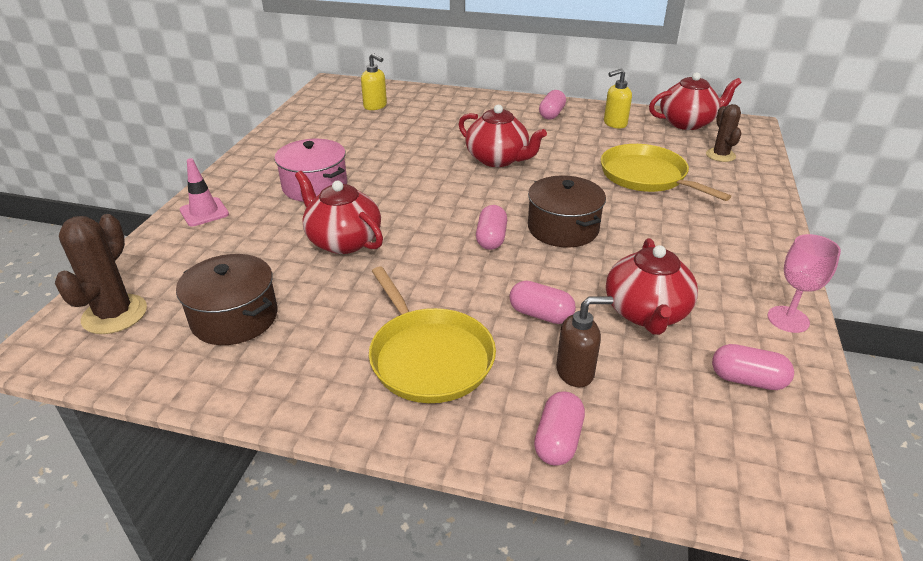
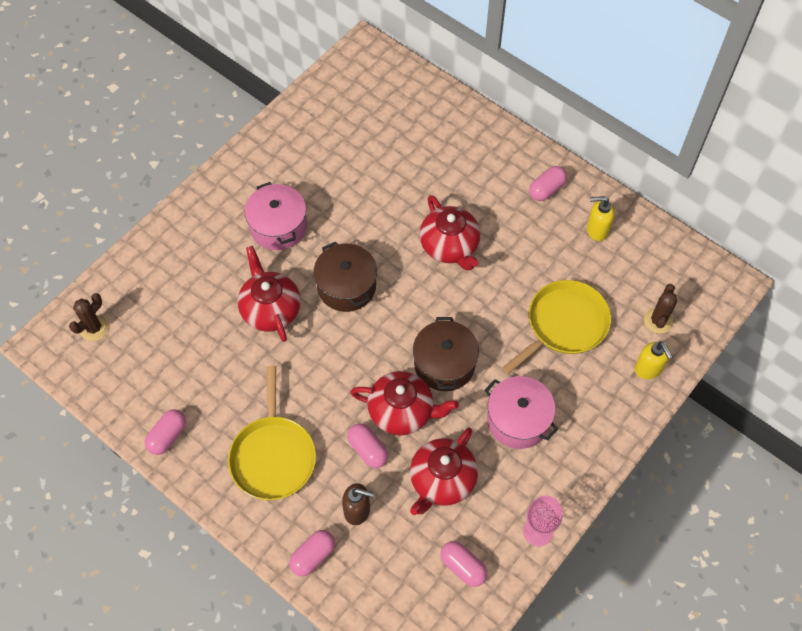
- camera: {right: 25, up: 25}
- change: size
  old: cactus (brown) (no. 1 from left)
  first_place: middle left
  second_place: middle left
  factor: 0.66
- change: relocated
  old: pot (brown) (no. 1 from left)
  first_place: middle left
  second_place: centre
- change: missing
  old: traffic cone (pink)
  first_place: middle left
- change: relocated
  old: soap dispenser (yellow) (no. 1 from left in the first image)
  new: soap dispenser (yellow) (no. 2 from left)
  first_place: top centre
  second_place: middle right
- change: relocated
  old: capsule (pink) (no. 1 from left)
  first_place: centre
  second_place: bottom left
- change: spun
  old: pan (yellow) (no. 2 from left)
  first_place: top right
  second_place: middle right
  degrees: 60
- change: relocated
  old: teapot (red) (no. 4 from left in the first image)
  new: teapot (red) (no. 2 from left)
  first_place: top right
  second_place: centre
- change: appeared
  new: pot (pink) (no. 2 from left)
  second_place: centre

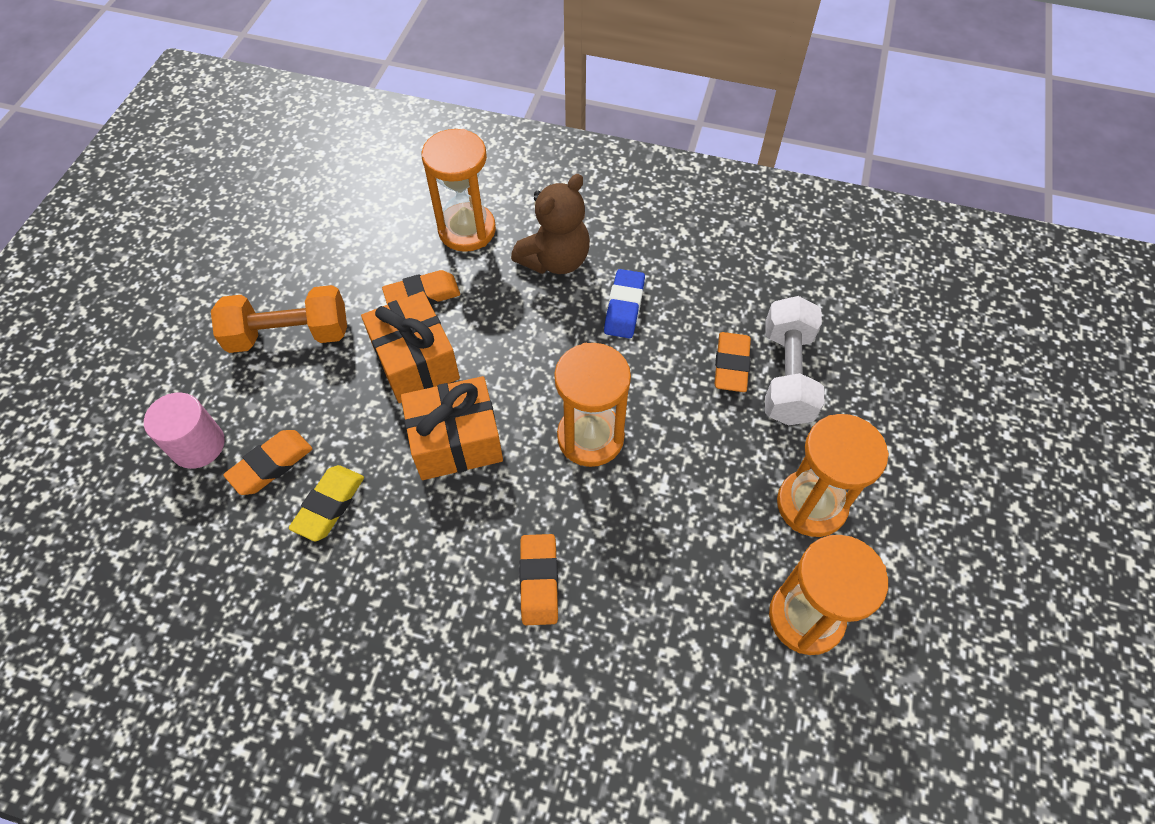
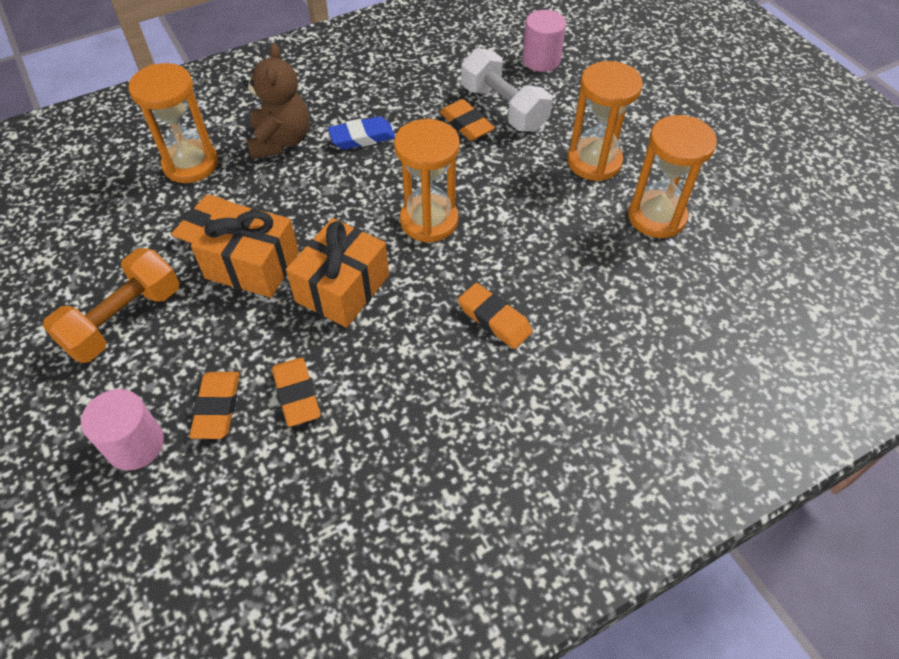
- camera: {right: -45, up: -5}
- change: colour
  old: eraser (yellow)
  new: eraser (orange) (no. 3 from left)
  first_place: middle left
  second_place: middle left
- change: spun
  old: eraser (blue)
  first_place: centre
  second_place: top centre
  degrees: -75
- change: appeared
  new: cylinder (pink) (no. 2 from left)
  second_place: top centre

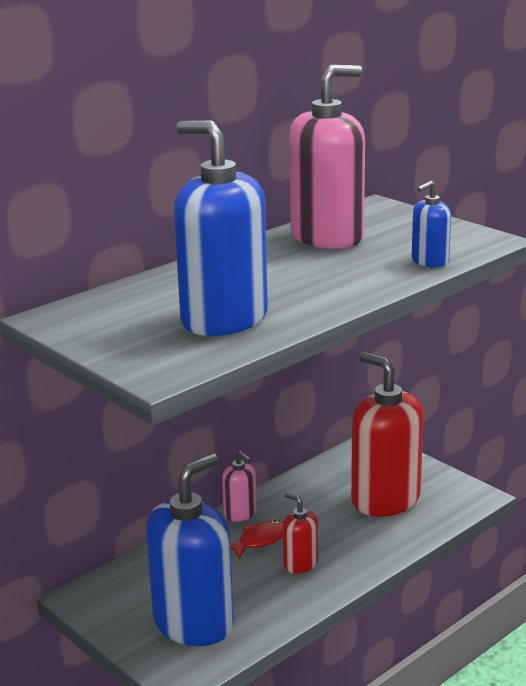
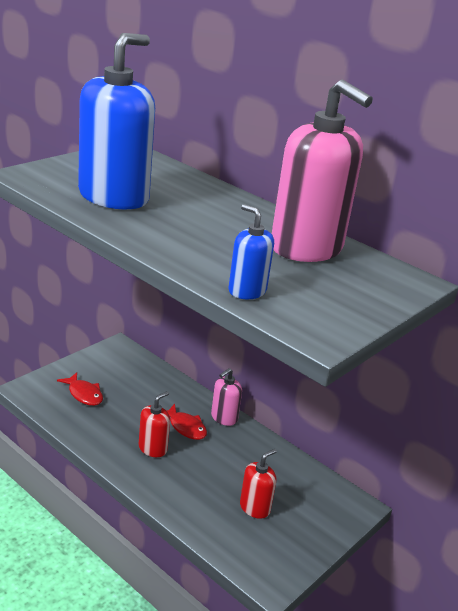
- camera: {right: 80, up: 5}
- change: exchanged
  old: soap dispenser (blue) (no. 1 from left)
  new: fish (red) (no. 1 from left)
  first_place: bottom centre
  second_place: middle left
- change: size
  old: soap dispenser (red) (no. 2 from left)
  first_place: middle right
  second_place: bottom centre
  factor: 0.47

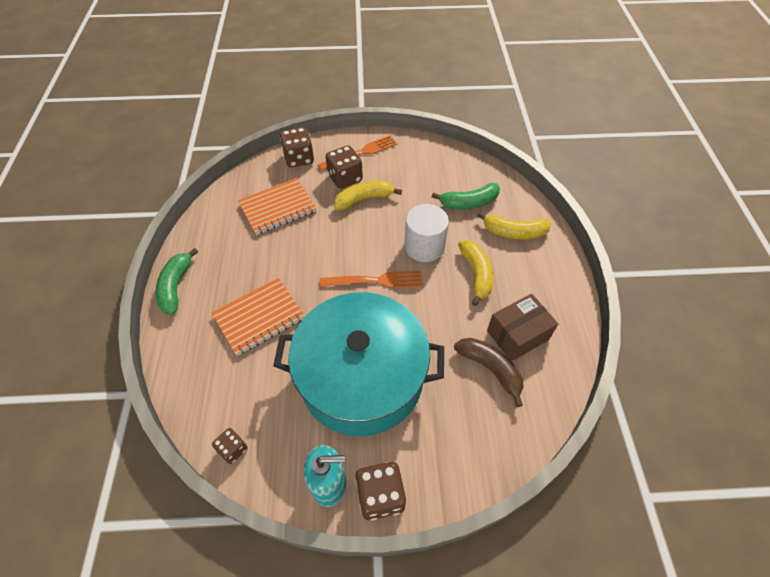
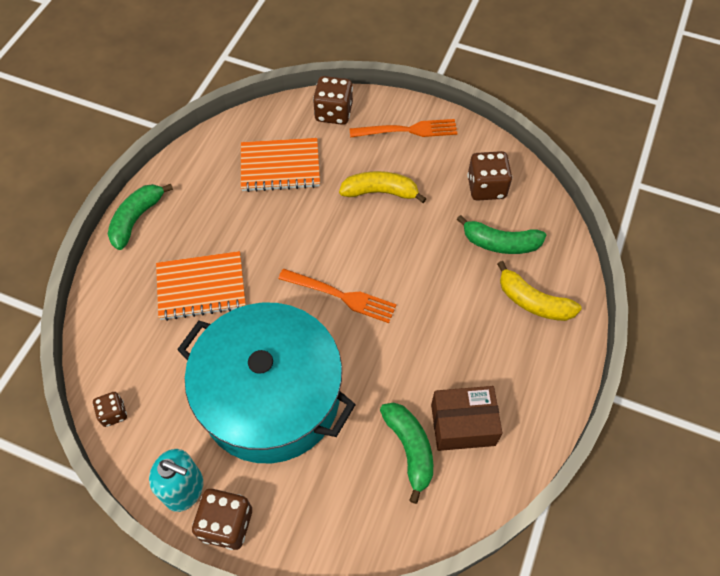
- camera: {right: 25, up: 5}
- change: relocated
  old: dice (brown) (no. 3 from left in the first image)
  new: dice (brown) (no. 4 from left)
  first_place: top centre
  second_place: top right
- change: missing
  old: cylinder (white)
  first_place: centre
- change: colour
  old: banana (brown)
  new: banana (green) (no. 2 from left)
  first_place: centre
  second_place: bottom centre
- change: missing
  old: banana (yellow) (no. 2 from left)
  first_place: centre

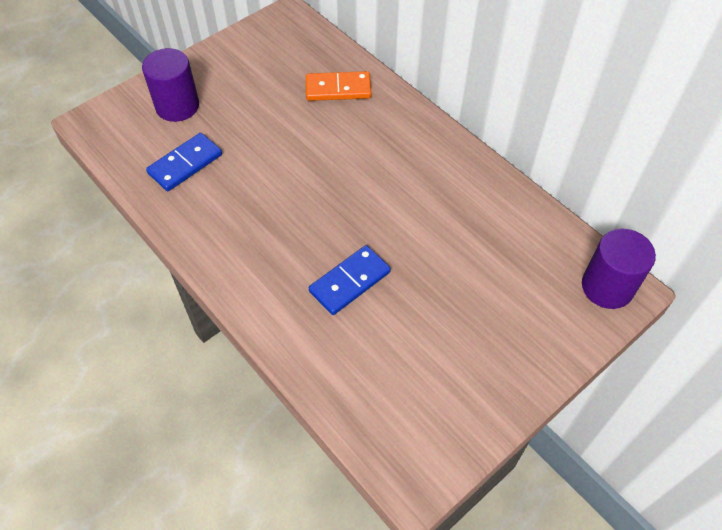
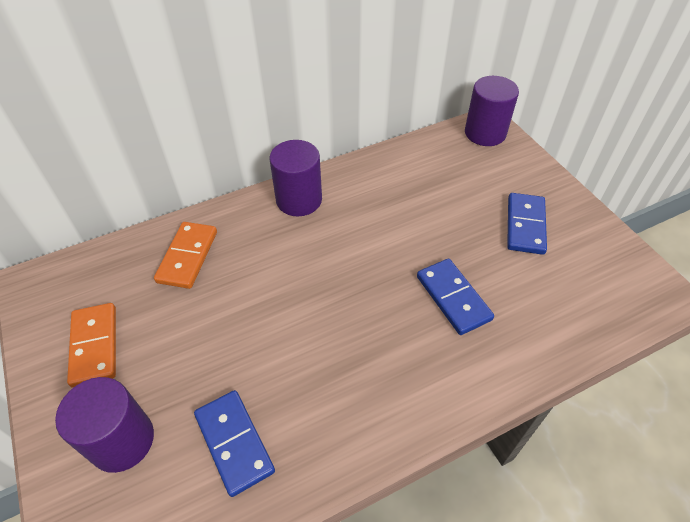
- camera: {right: -75, up: -5}
- change: appeared
  new: domino (orange) (no. 1 from left)
  second_place: middle left
- change: appeared
  new: cylinder (purple) (no. 2 from left)
  second_place: centre
- change: appeared
  new: domino (blue) (no. 3 from left)
  second_place: middle right

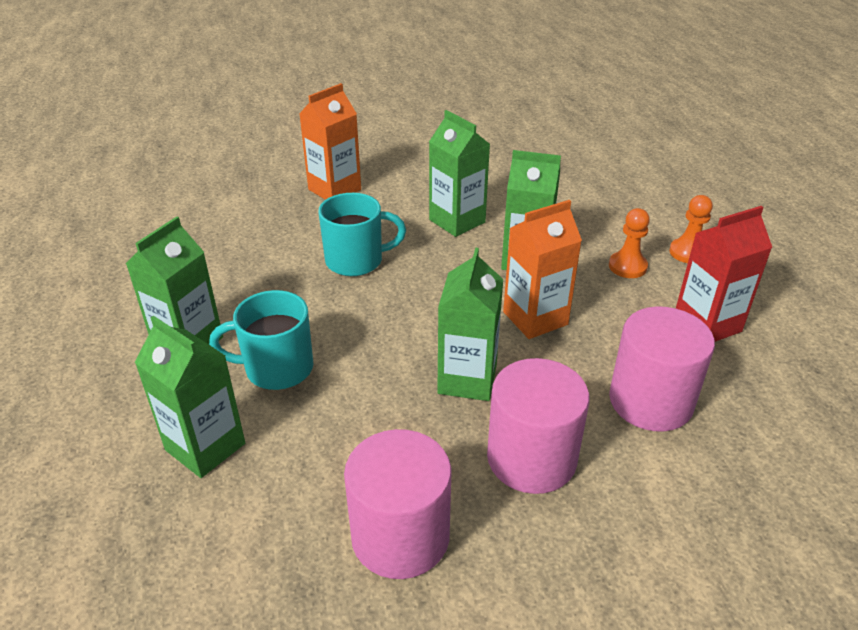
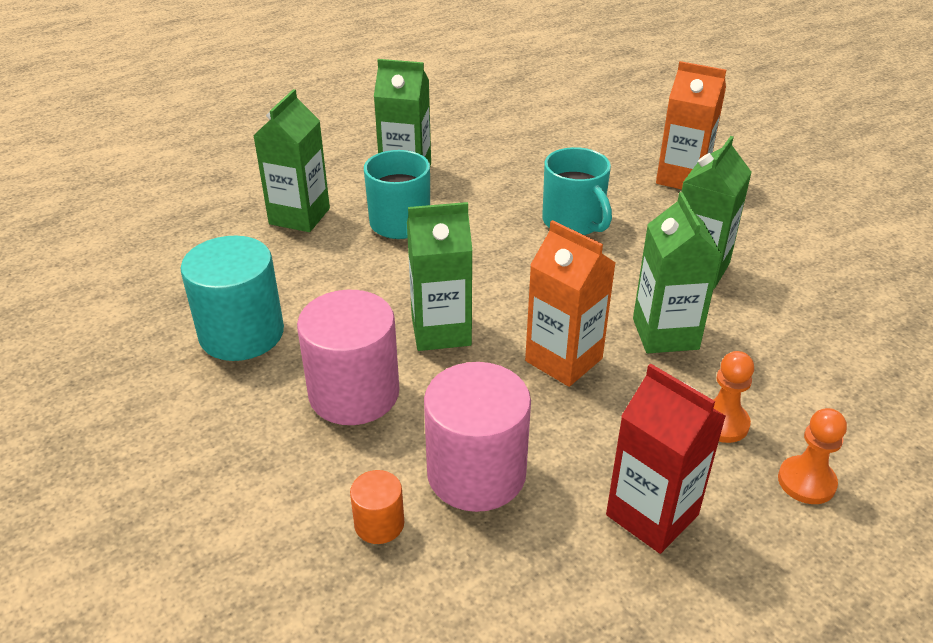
- camera: {right: 70, up: 0}
- change: colour
  old: cylinder (pink) (no. 1 from left)
  new: cylinder (turquoise)
  first_place: bottom centre
  second_place: middle left
- change: appeared
  new: cylinder (orange)
  second_place: bottom centre

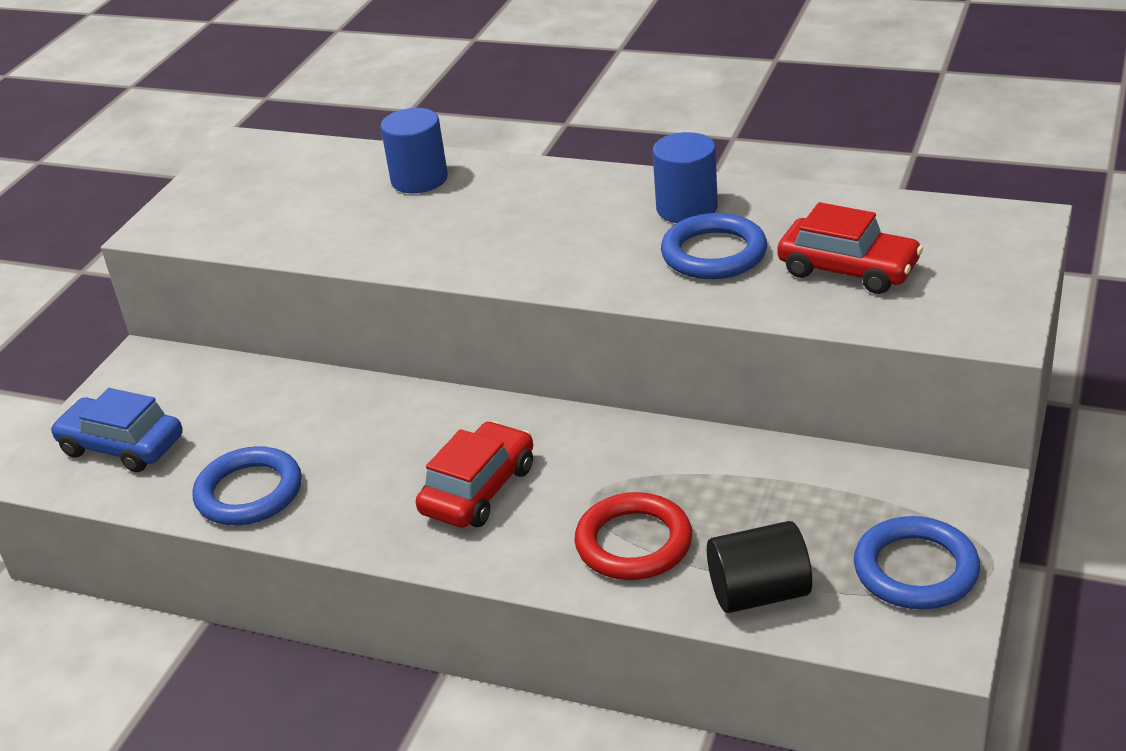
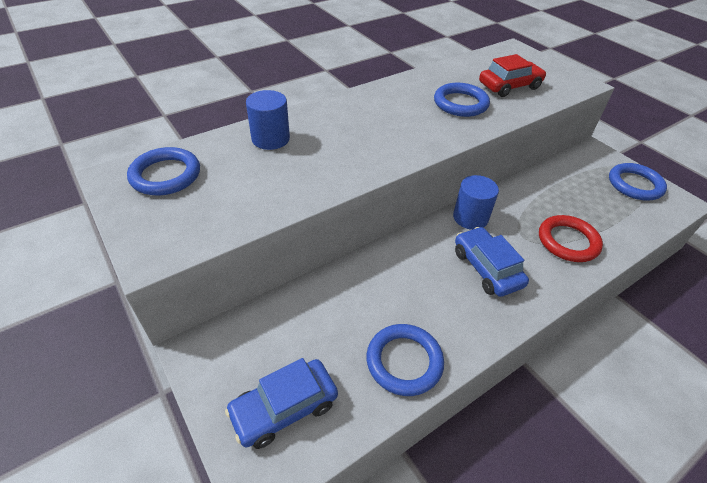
- camera: {right: -60, up: 10}
- change: colour
  old: car (red) (no. 1 from left)
  new: car (blue) (no. 2 from left)
  first_place: centre
  second_place: middle right
- change: relocated
  old: cylinder (blue) (no. 2 from left)
  first_place: top centre
  second_place: middle right
- change: missing
  old: cylinder (black)
  first_place: bottom right
- change: appeared
  new: ring (blue) (no. 1 from left)
  second_place: middle left

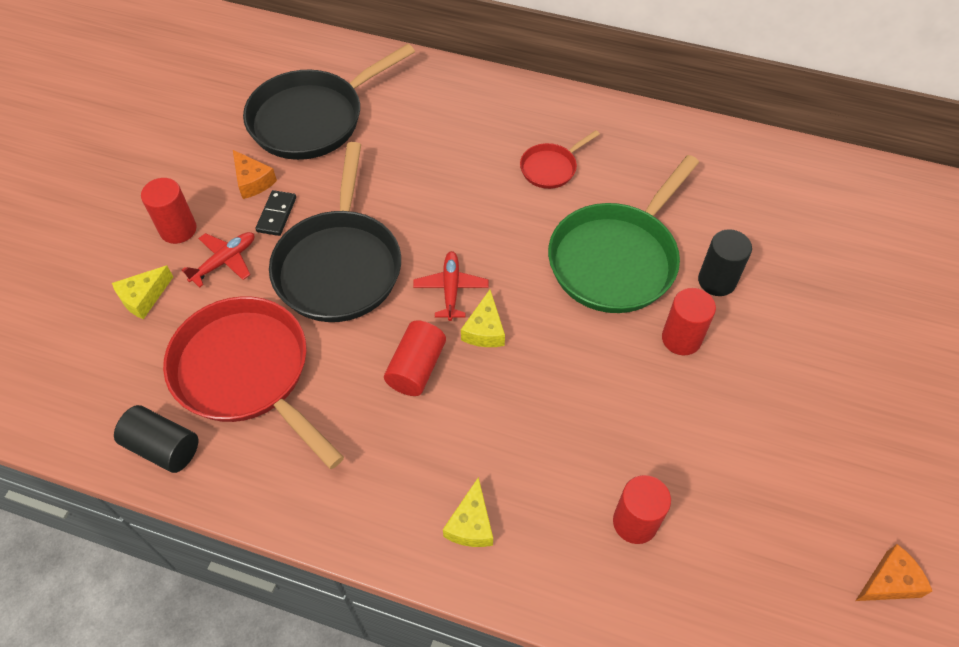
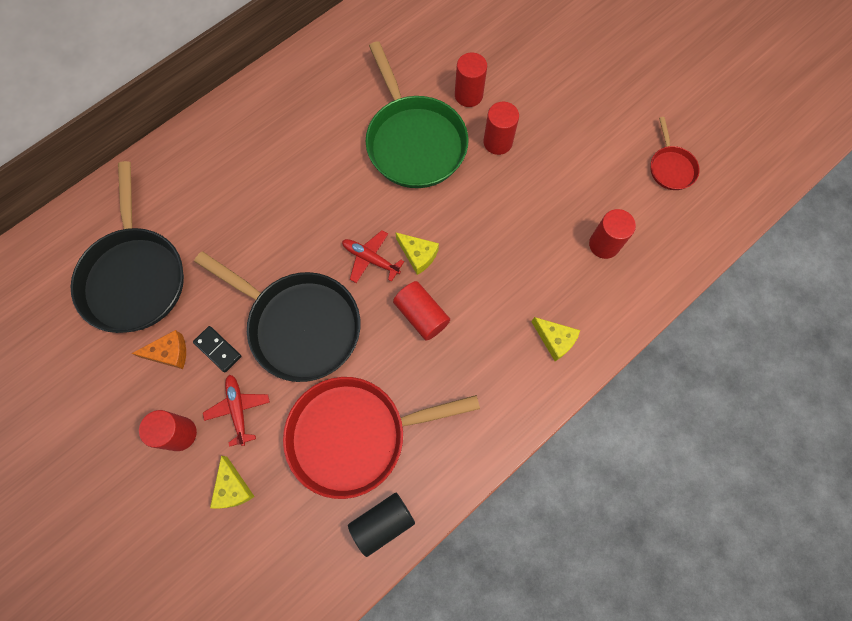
- camera: {right: -60, up: 15}
- change: relocated
  old: pan (red) (no. 2 from left)
  first_place: top centre
  second_place: top right
- change: colour
  old: cylinder (black) (no. 2 from left)
  new: cylinder (red) (no. 3 from left)
  first_place: middle right
  second_place: top centre
- change: missing
  old: cheese (orange) (no. 2 from left)
  first_place: bottom right

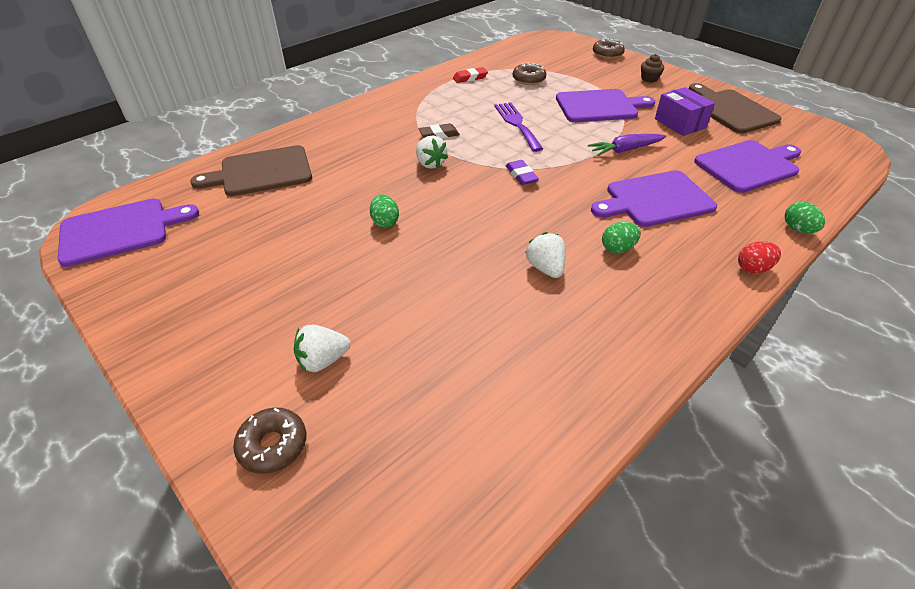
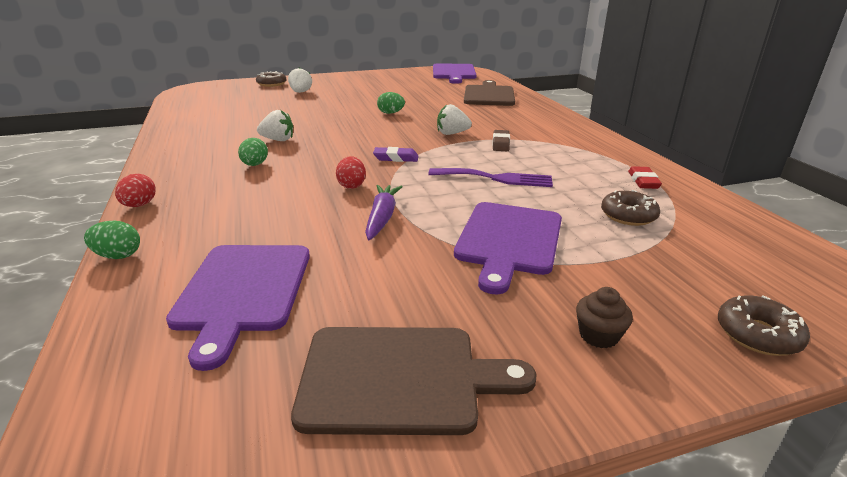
- camera: {right: 115, up: -15}
- change: missing
  old: cutting board (purple) (no. 3 from left)
  first_place: middle right
- change: missing
  old: box (purple)
  first_place: top right
- change: appeared
  new: egg (red) (no. 2 from left)
  second_place: centre

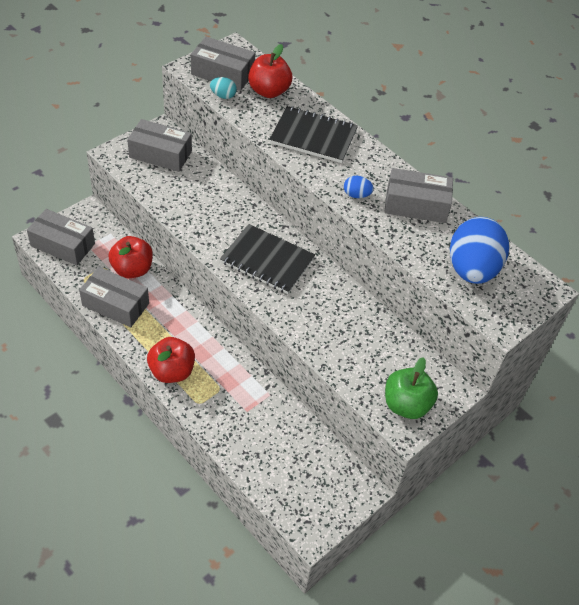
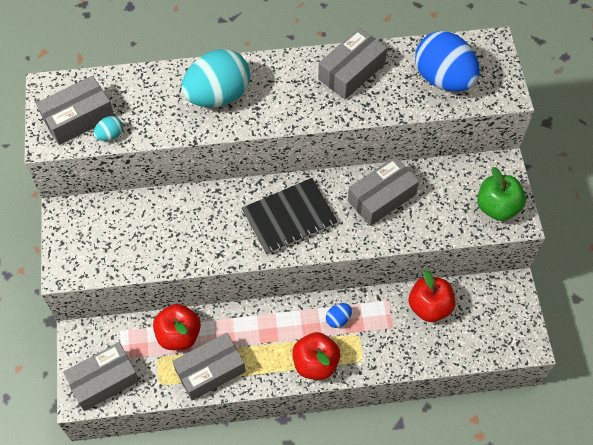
- camera: {right: -50, up: 10}
- change: relocated
  old: box (grey) (no. 3 from left in the first image)
  new: box (grey) (no. 5 from left)
  first_place: top left
  second_place: centre
- change: relocated
  old: apple (red) (no. 3 from left)
  first_place: top centre
  second_place: middle right
- change: exchanged
  old: notebook (black) (no. 2 from left)
  new: egg (turquoise) (no. 2 from left)
  first_place: top centre
  second_place: top centre
- change: relocated
  old: egg (blue) (no. 1 from left)
  first_place: top centre
  second_place: bottom centre

